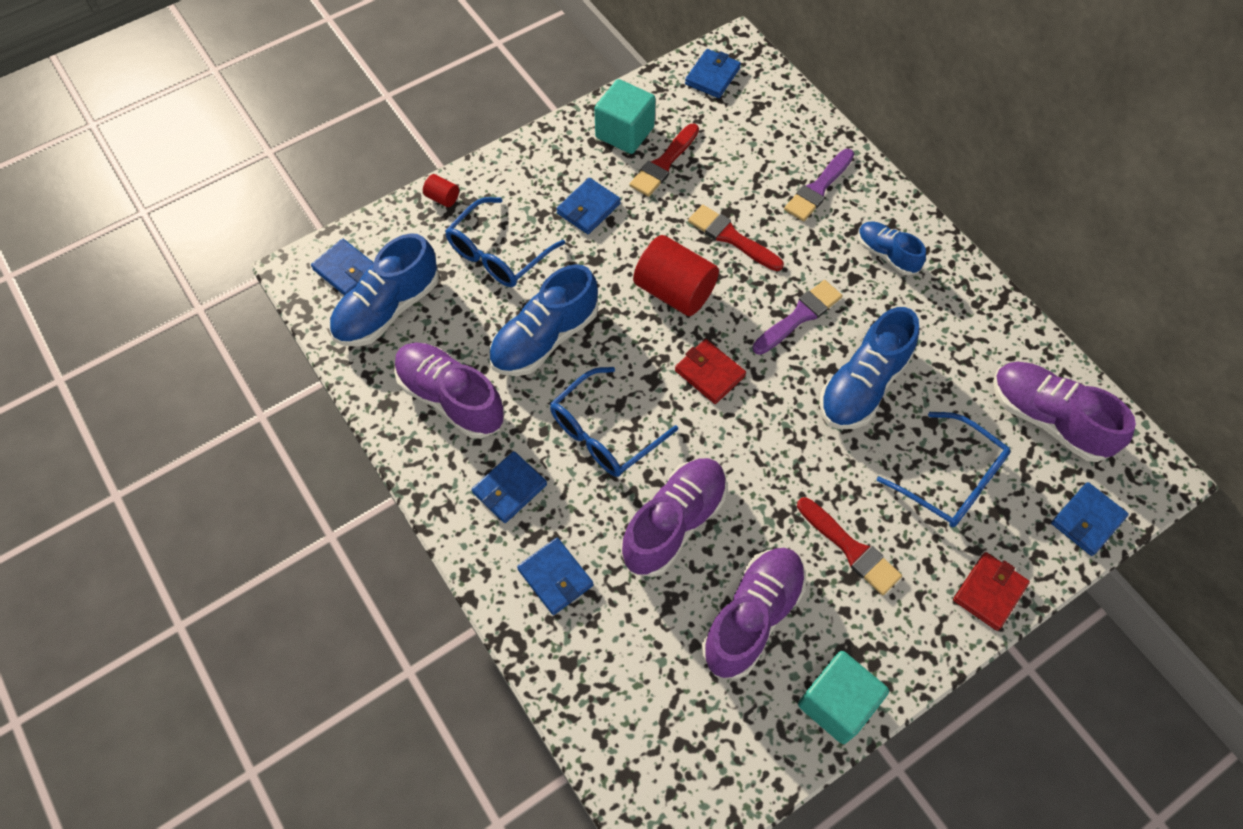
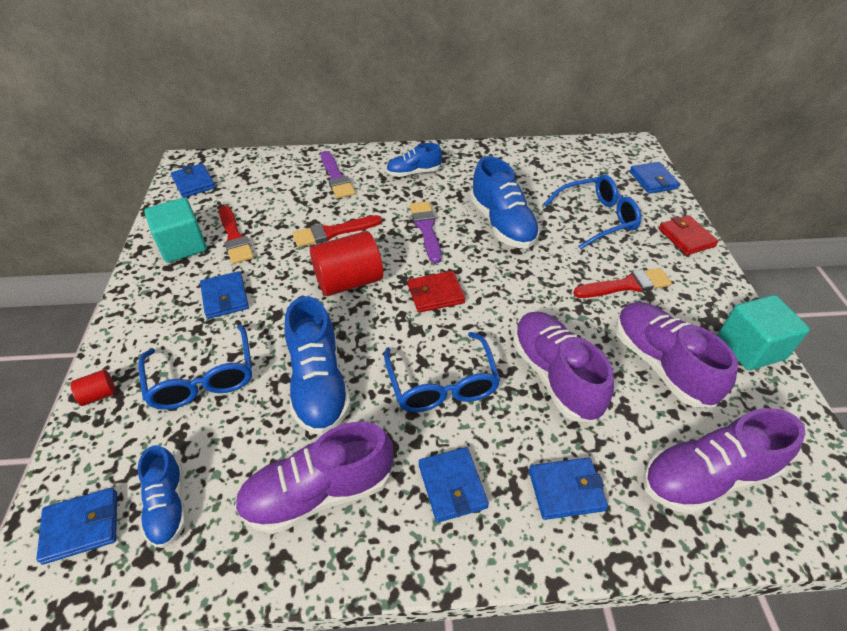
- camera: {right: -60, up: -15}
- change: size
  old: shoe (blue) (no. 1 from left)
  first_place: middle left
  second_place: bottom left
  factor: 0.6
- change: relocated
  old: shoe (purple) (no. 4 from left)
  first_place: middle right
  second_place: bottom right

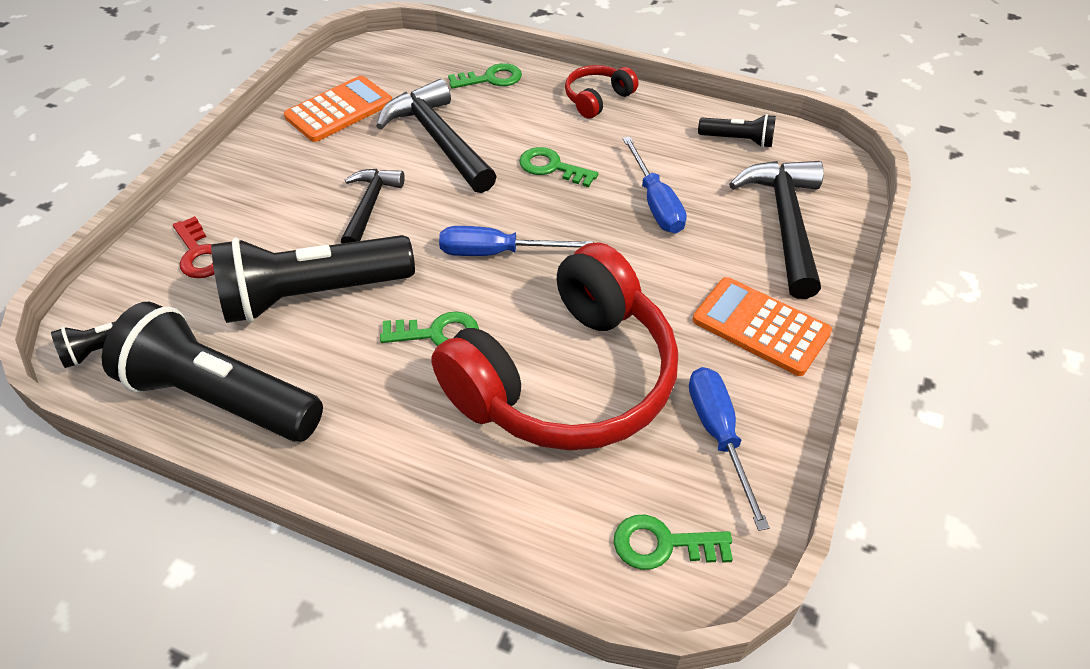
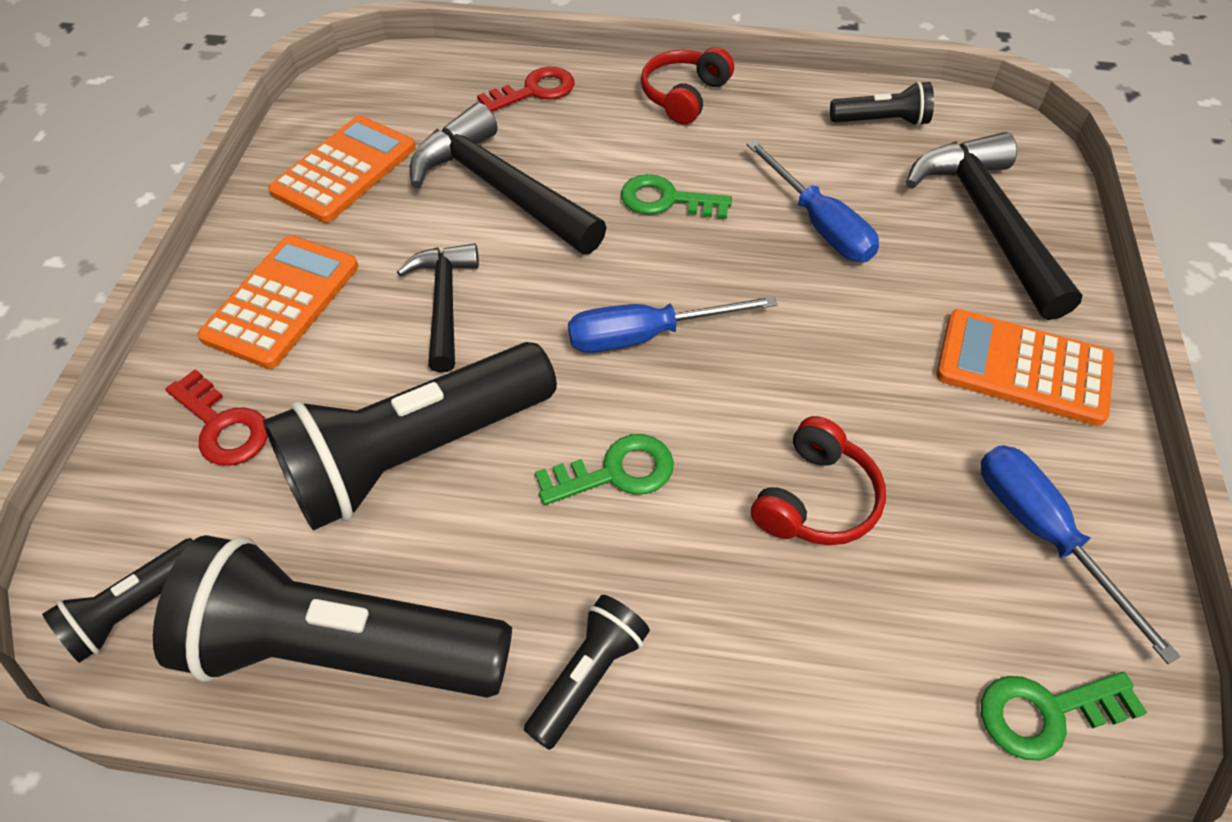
- camera: {right: -15, up: 5}
- change: size
  old: headphones (red) (no. 1 from left in the first image)
  first_place: centre
  second_place: centre
  factor: 0.42
- change: colour
  old: key (green) (no. 2 from left)
  new: key (red) (no. 2 from left)
  first_place: top centre
  second_place: top centre
- change: appeared
  new: calculator (orange) (no. 1 from left)
  second_place: middle left
- change: appeared
  new: flashlight (black) (no. 4 from left)
  second_place: bottom centre

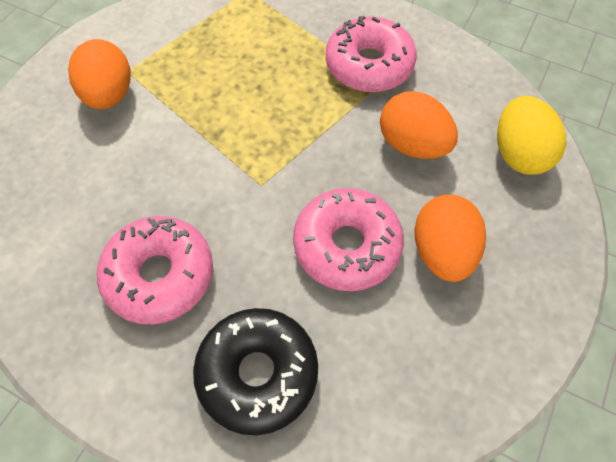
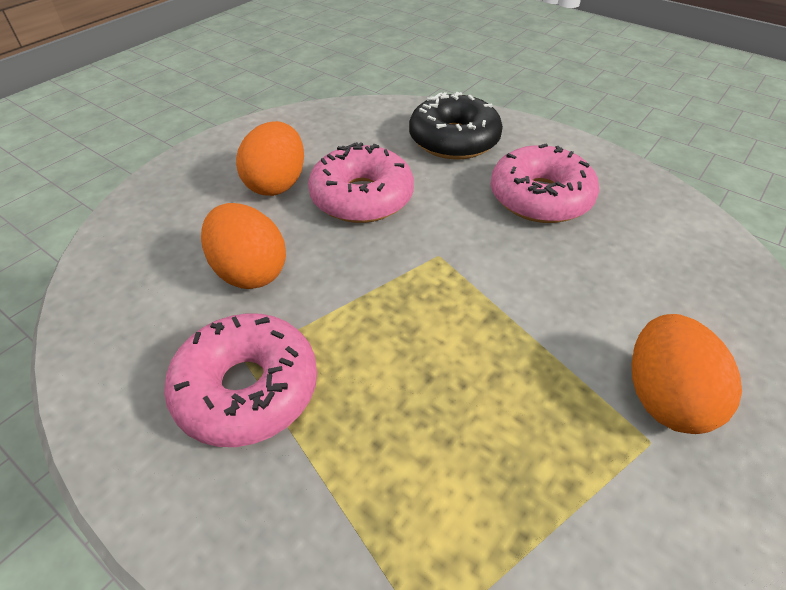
- camera: {right: -170, up: -15}
- change: missing
  old: egg (yellow)
  first_place: top right

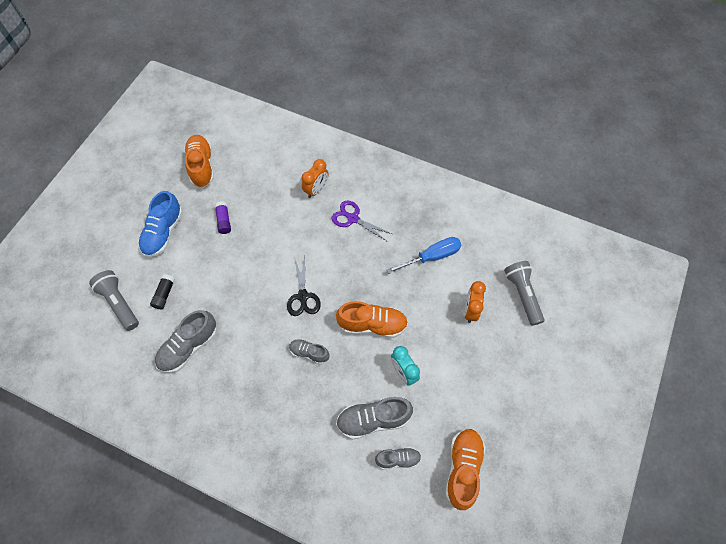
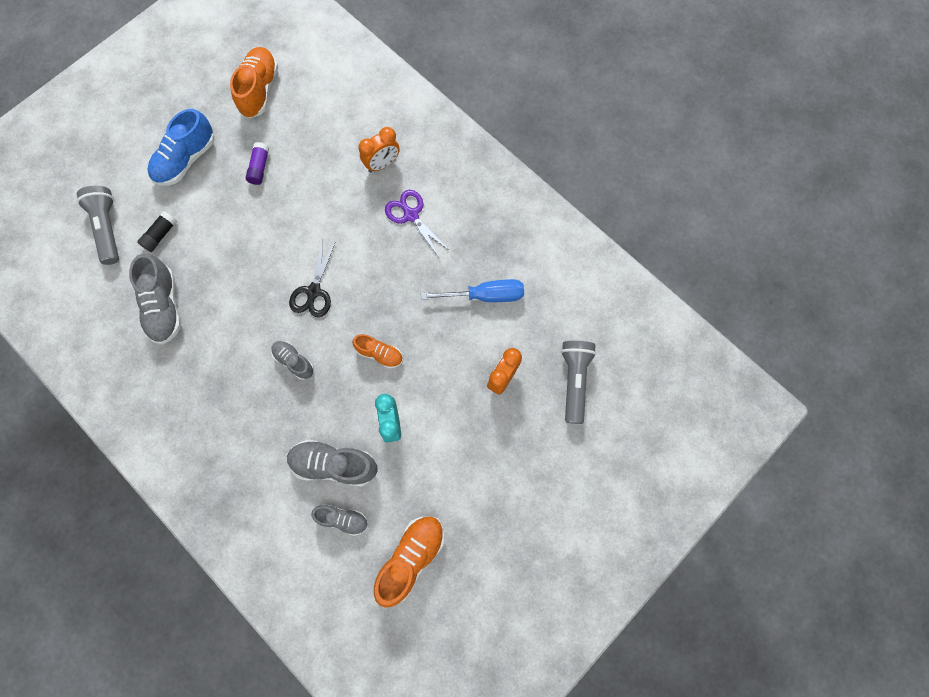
- camera: {right: 20, up: 10}
- change: spun
  old: shoe (grey) (no. 1 from left)
  first_place: middle left
  second_place: middle left
  degrees: -75
- change: size
  old: shoe (orange) (no. 2 from left)
  first_place: centre
  second_place: centre
  factor: 0.59

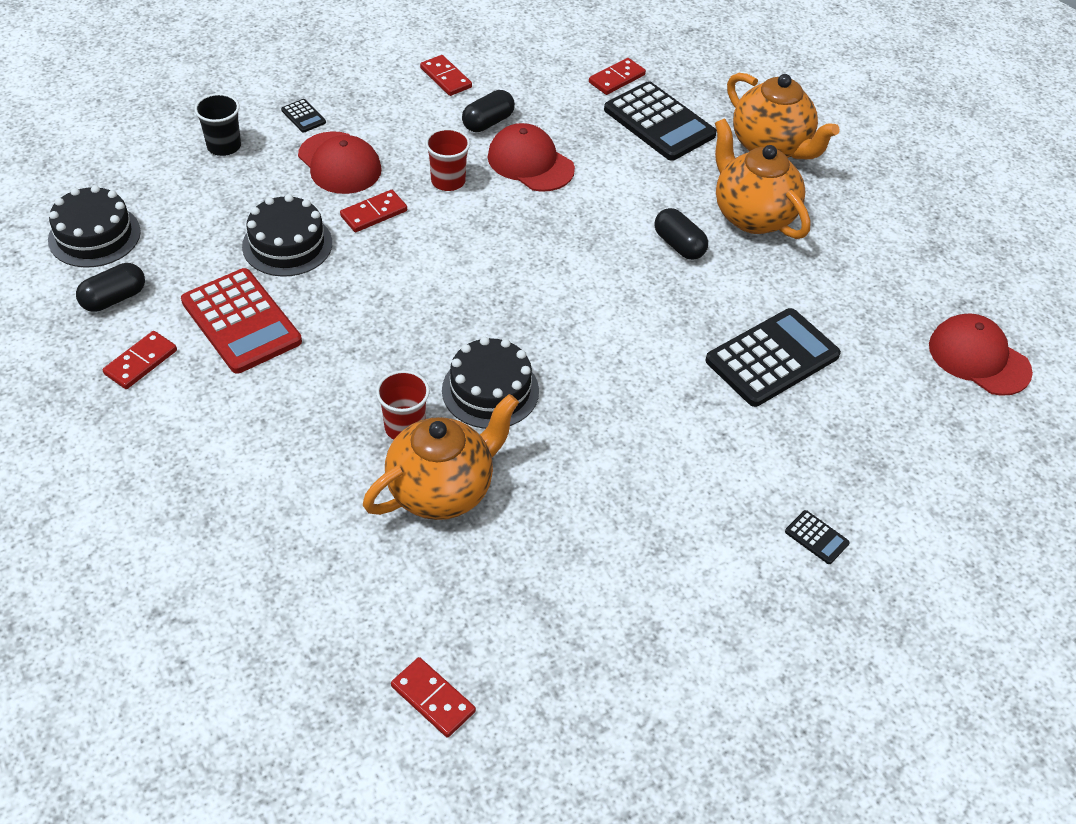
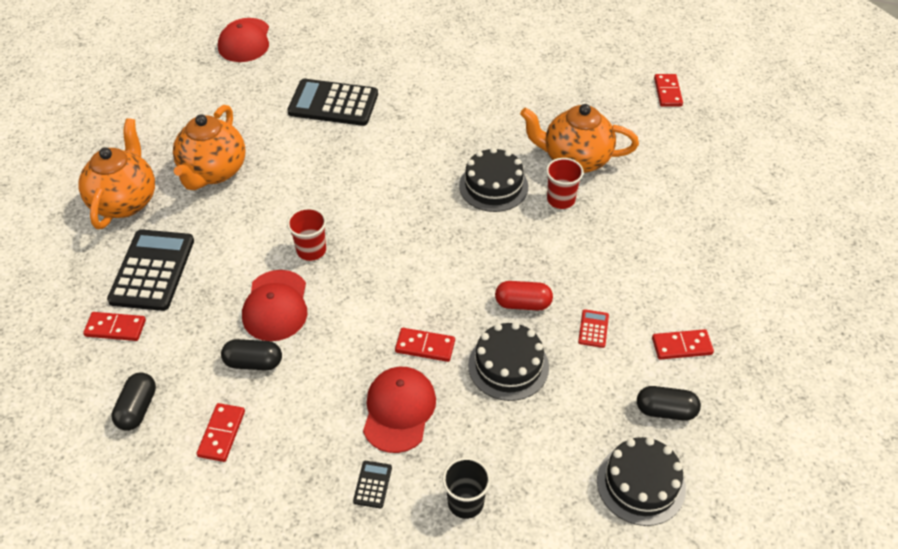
- camera: {right: -130, up: 0}
- change: size
  old: calculator (red)
  first_place: middle left
  second_place: centre
  factor: 0.42
- change: relocated
  old: cup (red) (no. 2 from left in the first image)
  new: cup (red) (no. 1 from left)
  first_place: top centre
  second_place: centre
- change: relocated
  old: capsule (black) (no. 3 from left in the first image)
  new: capsule (black) (no. 1 from left)
  first_place: top centre
  second_place: bottom left
- change: missing
  old: calculator (black) (no. 4 from left)
  first_place: middle right
- change: appeared
  new: capsule (red)
  second_place: centre

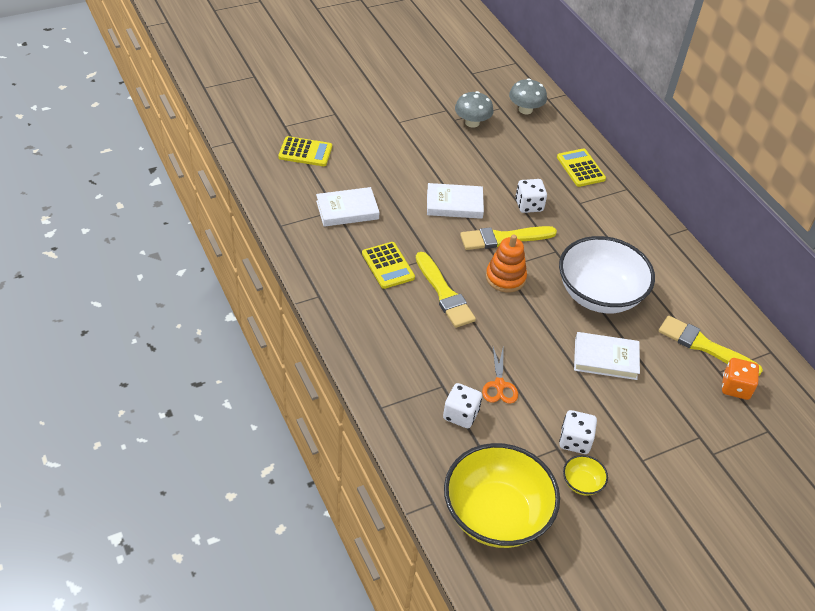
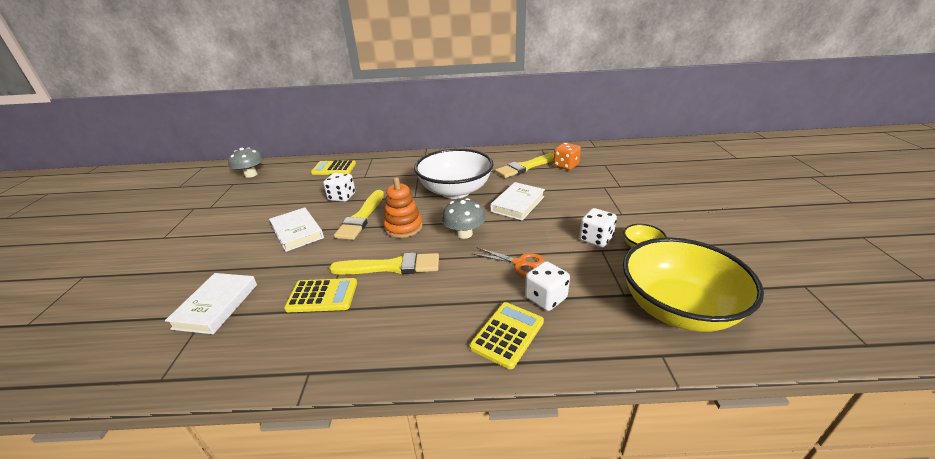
- camera: {right: -60, up: -15}
- change: relocated
  old: calculator (yellow) (no. 1 from left in the first image)
  new: calculator (yellow) (no. 3 from left)
  first_place: top centre
  second_place: bottom centre
- change: spun
  old: book (white) (no. 2 from left)
  first_place: top centre
  second_place: middle left
  degrees: -60
- change: relocated
  old: mushroom (grey) (no. 1 from left in the first image)
  new: mushroom (grey) (no. 2 from left)
  first_place: top centre
  second_place: centre

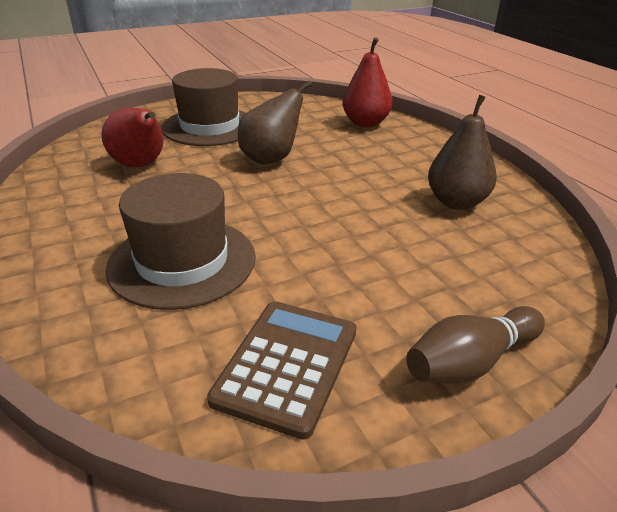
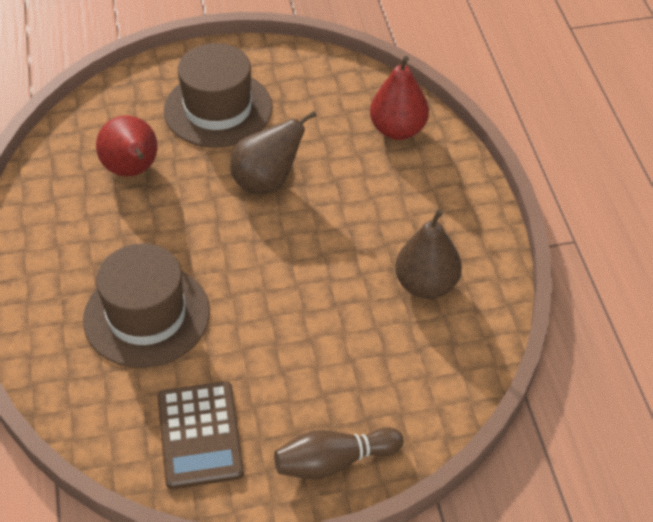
- camera: {right: 15, up: 15}
- change: spun
  old: calculator (brown)
  first_place: bottom centre
  second_place: bottom left
  degrees: 135

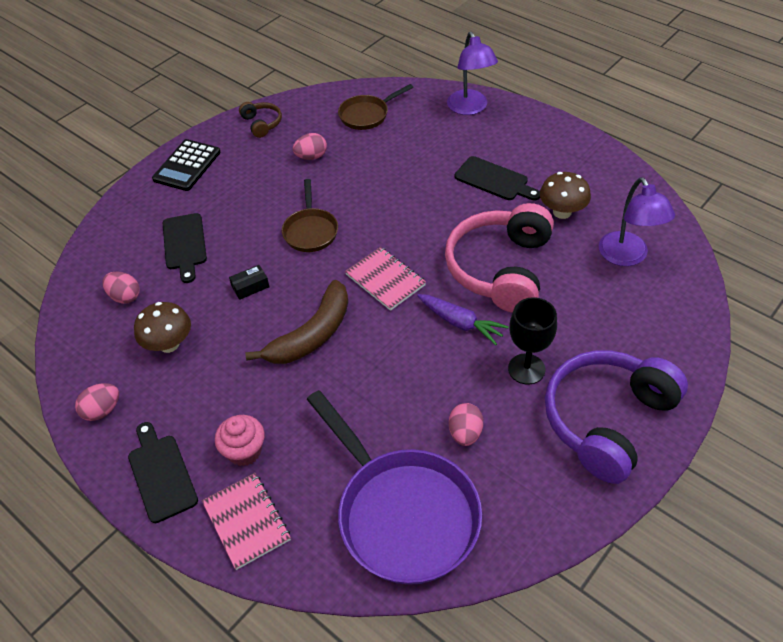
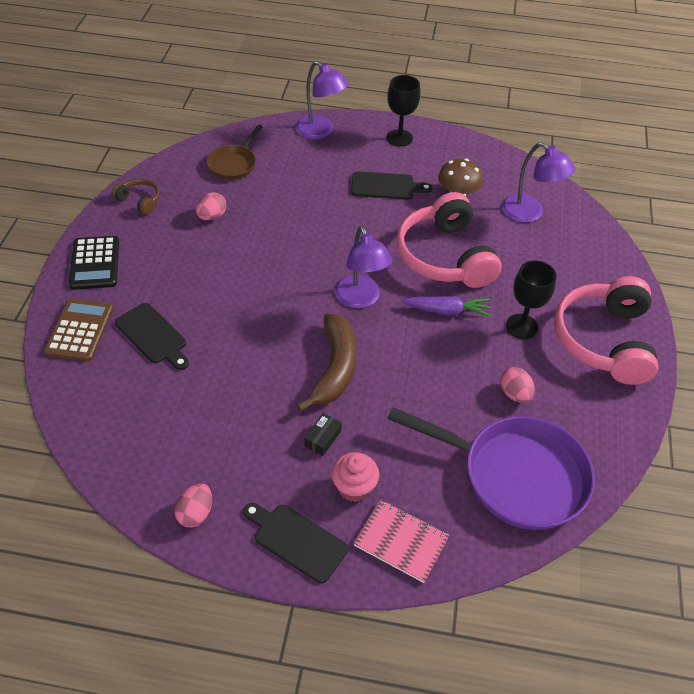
- camera: {right: -35, up: 0}
- change: missing
  old: egg (pink) (no. 2 from left)
  first_place: middle left
- change: missing
  old: mushroom (brown) (no. 1 from left)
  first_place: middle left
- change: relocated
  old: box (black)
  first_place: middle left
  second_place: centre
- change: missing
  old: pan (brown) (no. 1 from left)
  first_place: centre
- change: exchanged
  old: notebook (pink) (no. 2 from left)
  new: lamp (purple) (no. 2 from left)
  first_place: centre
  second_place: centre
- change: colour
  old: headphones (purple)
  new: headphones (pink) (no. 2 from left)
  first_place: middle right
  second_place: middle right
- change: appeared
  new: calculator (brown)
  second_place: middle left
- change: appeared
  new: goblet (black) (no. 1 from left)
  second_place: top centre

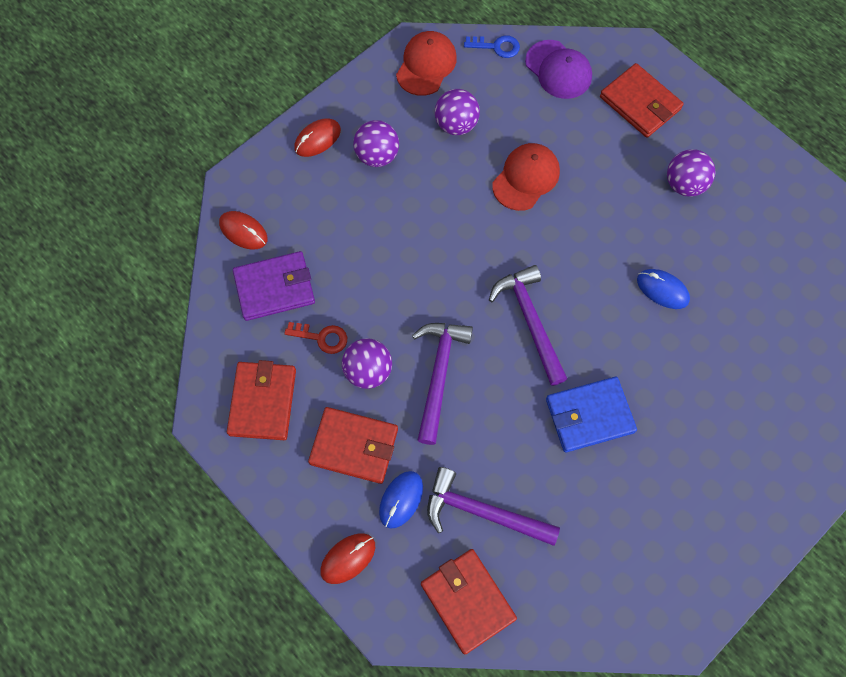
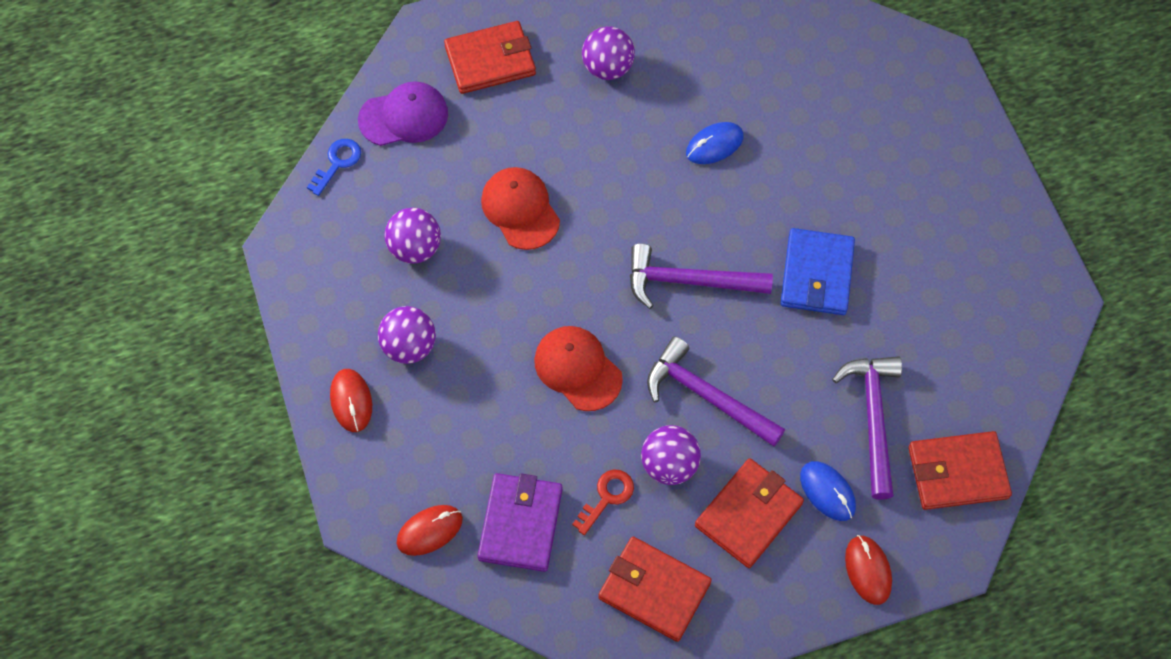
- camera: {right: -65, up: -5}
- change: relocated
  old: cap (red) (no. 1 from left in the first image)
  new: cap (red) (no. 2 from left)
  first_place: top centre
  second_place: centre
- change: spun
  old: hammer (purple) (no. 2 from left in the first image)
  first_place: bottom centre
  second_place: middle right
  degrees: 135

